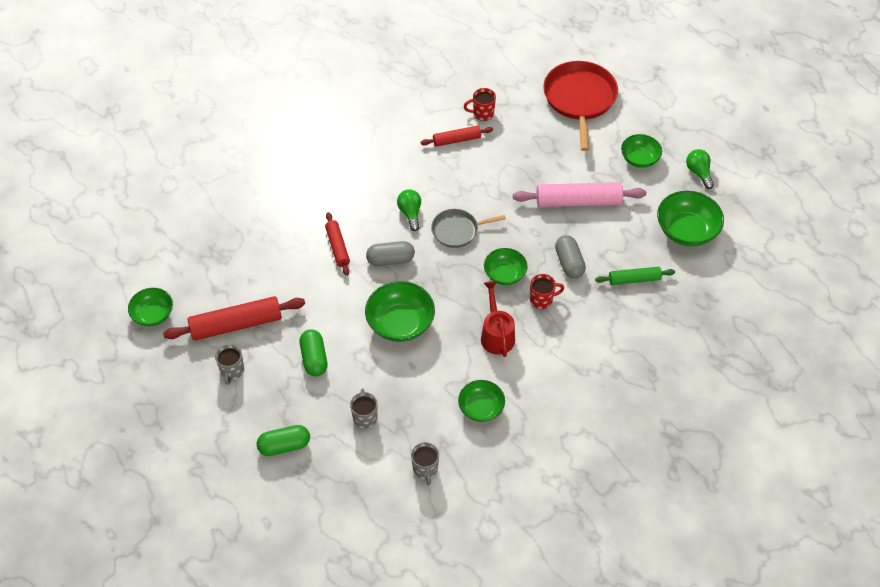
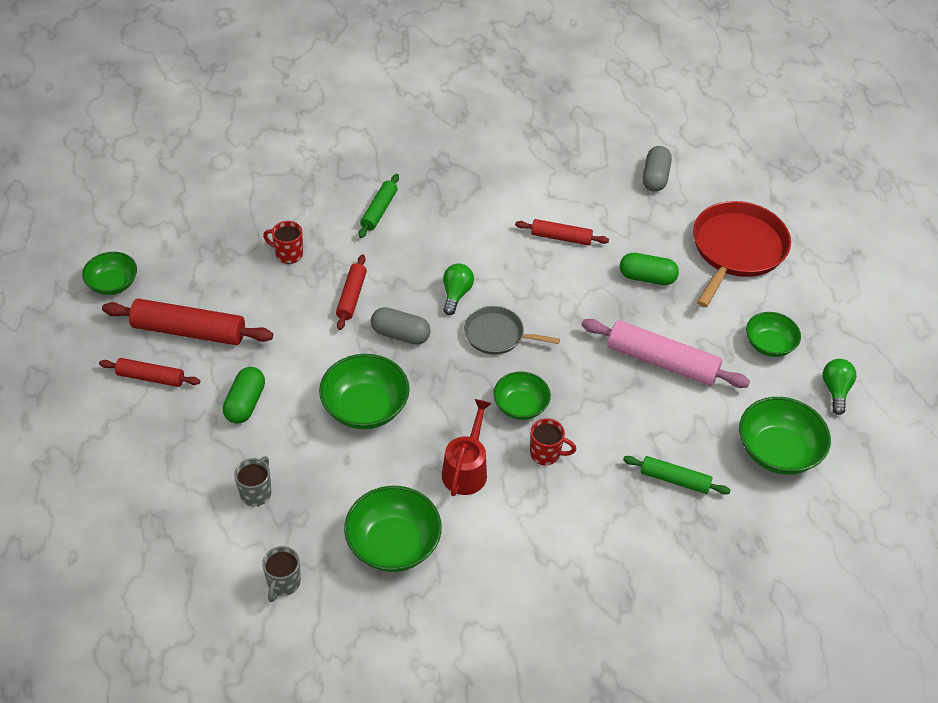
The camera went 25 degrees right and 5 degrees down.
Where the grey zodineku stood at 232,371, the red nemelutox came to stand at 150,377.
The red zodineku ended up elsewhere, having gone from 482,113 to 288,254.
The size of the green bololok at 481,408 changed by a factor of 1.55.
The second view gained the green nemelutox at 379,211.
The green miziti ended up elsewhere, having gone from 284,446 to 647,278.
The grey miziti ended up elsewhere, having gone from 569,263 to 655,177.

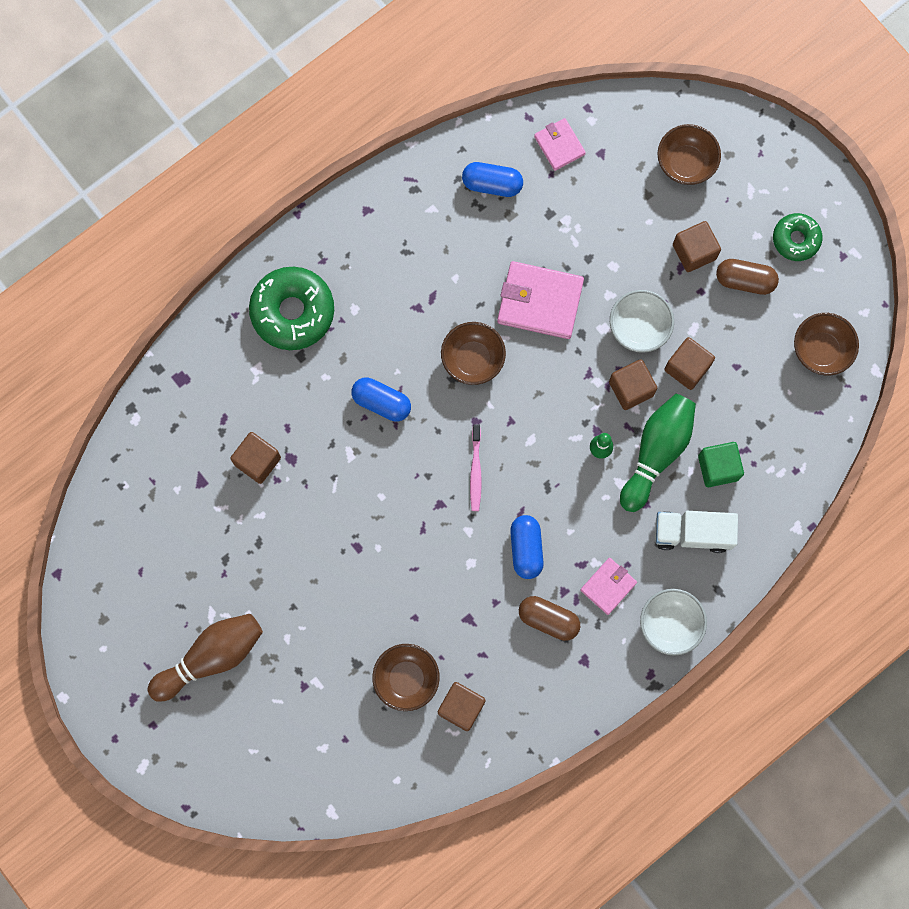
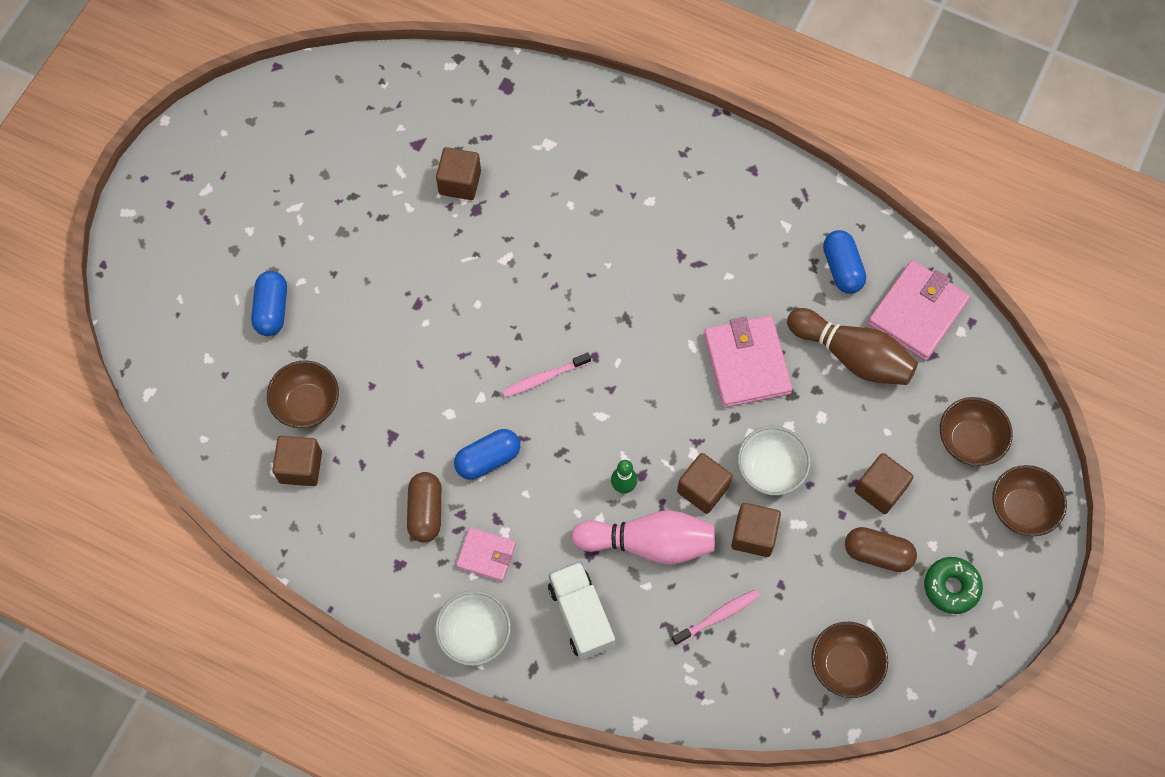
The camera went 65 degrees right and 10 degrees down.
The blue miziti ended up elsewhere, having gone from 381,402 to 272,309.
What was the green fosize at 656,452 turned into the pink fosize at 648,543.
The second view gained the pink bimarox at 717,616.
The brown fosize ended up elsewhere, having gone from 211,657 to 852,356.
The brown miziti at 745,280 ended up facing another way, 60 degrees counterclockwise from before.
The size of the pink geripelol at 559,145 changed by a factor of 1.75.
The brown bololok ended up elsewhere, having gone from 473,359 to 1021,509.
The second view lost the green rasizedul at 293,312.
The second view lost the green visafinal at 718,467.

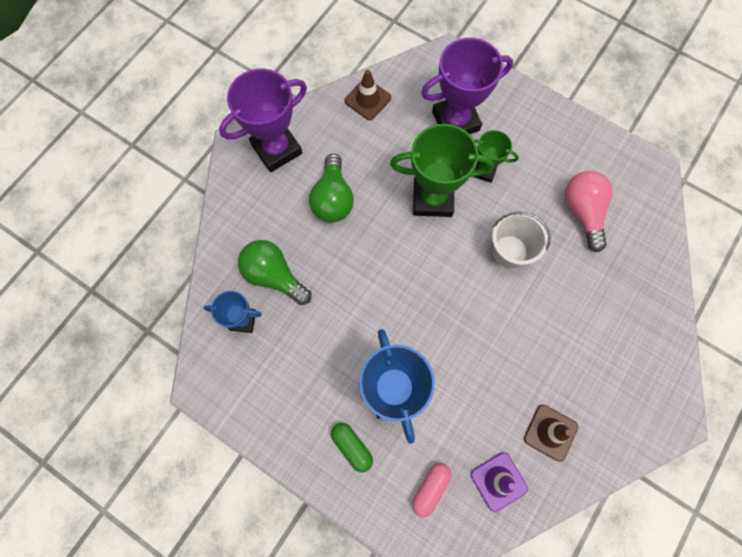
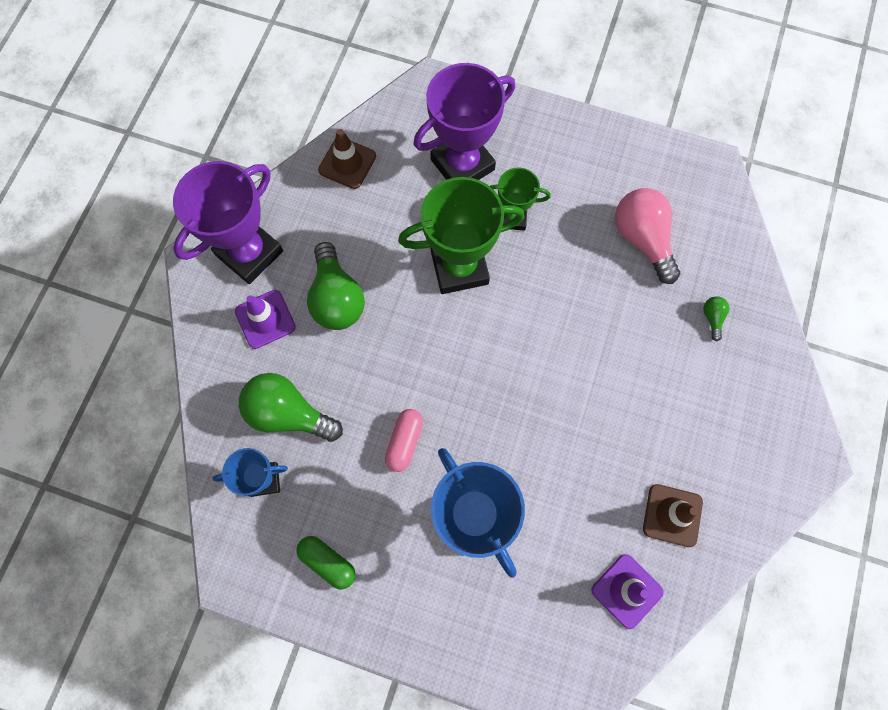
The camera went 15 degrees left and 0 degrees up.
The second view gained the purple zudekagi at 265,319.
The green miziti ended up elsewhere, having gone from 352,447 to 328,562.
The pink miziti ended up elsewhere, having gone from 430,488 to 404,442.
The second view gained the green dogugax at 712,318.
The second view lost the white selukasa at 509,251.

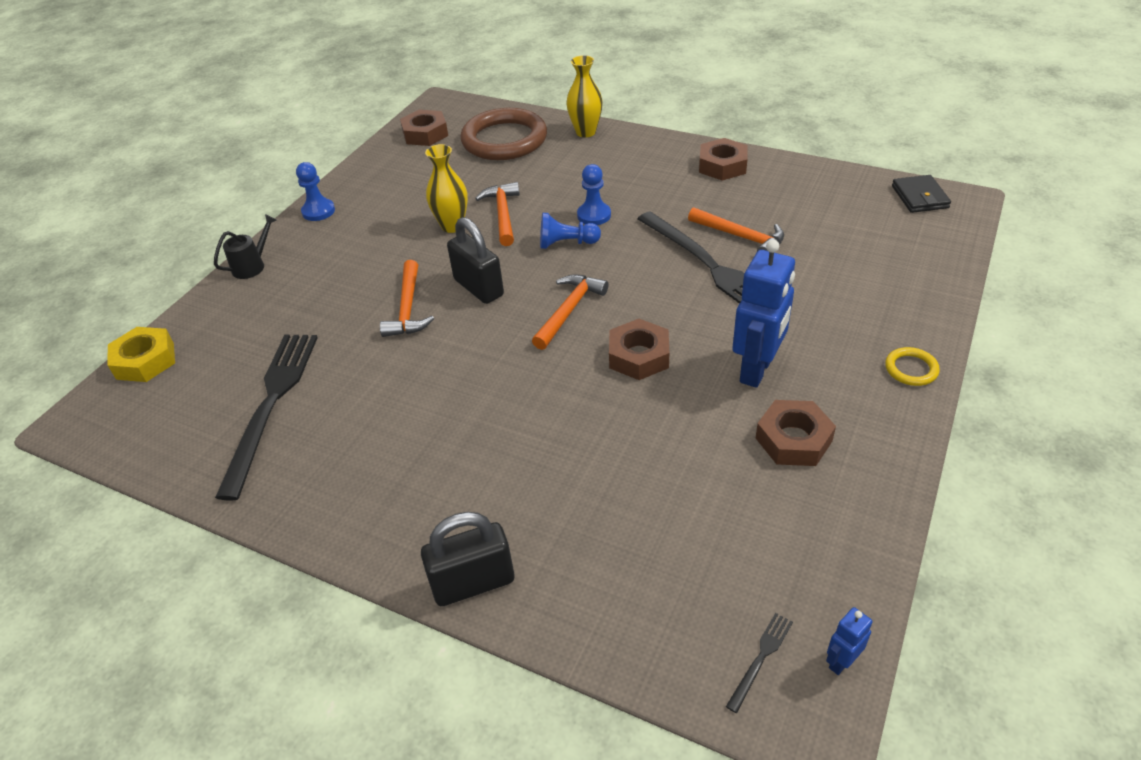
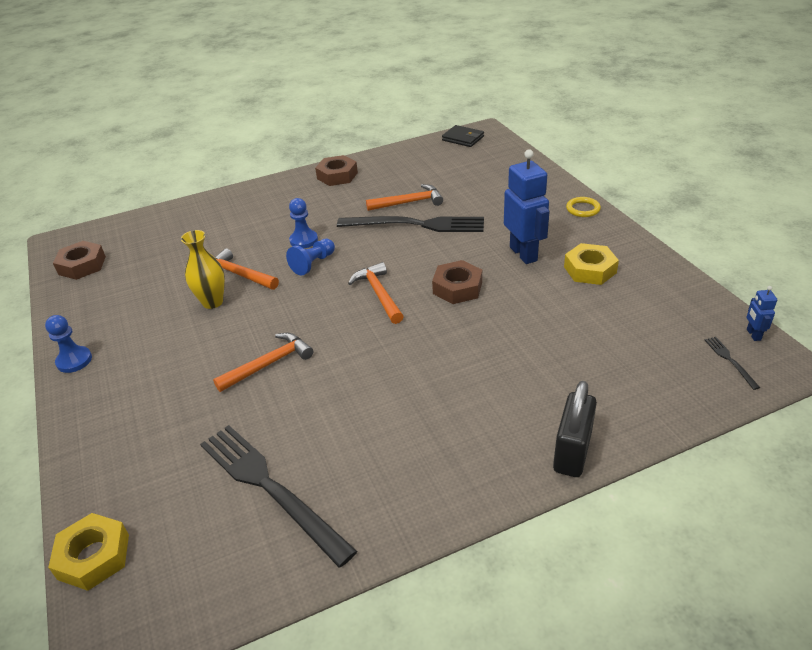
The camera went 50 degrees left and 5 degrees down.
The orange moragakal at 408,308 ended up facing another way, 75 degrees counterclockwise from before.
What was the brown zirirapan at 793,439 turned into the yellow zirirapan at 590,270.
The second view lost the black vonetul at 253,265.
The second view lost the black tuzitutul at 478,287.
The second view lost the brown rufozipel at 504,140.
The second view lost the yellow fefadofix at 586,132.

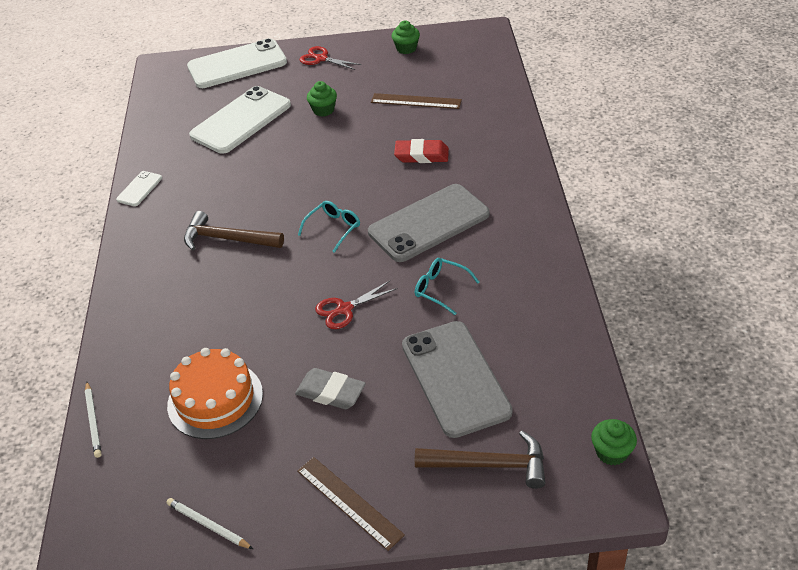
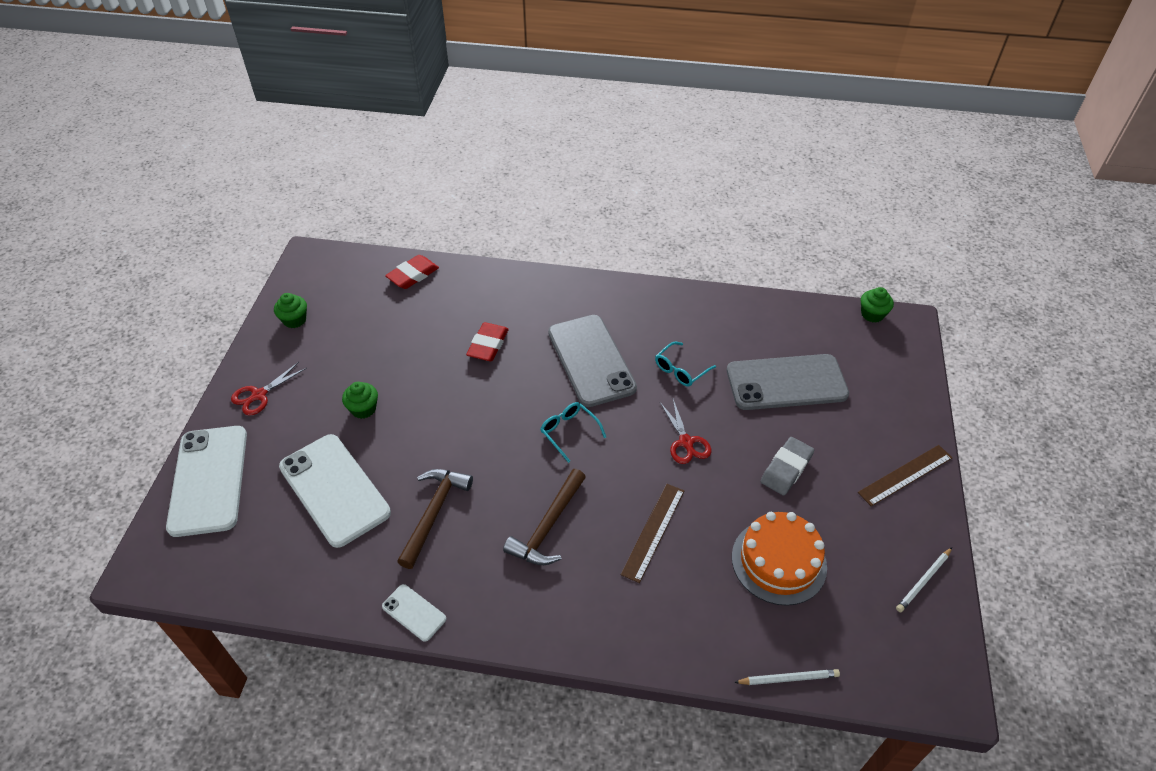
The camera went 80 degrees left and 5 degrees up.
The second view gained the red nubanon at 413,275.
The brown moragakal ended up elsewhere, having gone from 489,465 to 434,513.
The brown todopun ended up elsewhere, having gone from 416,101 to 653,531.

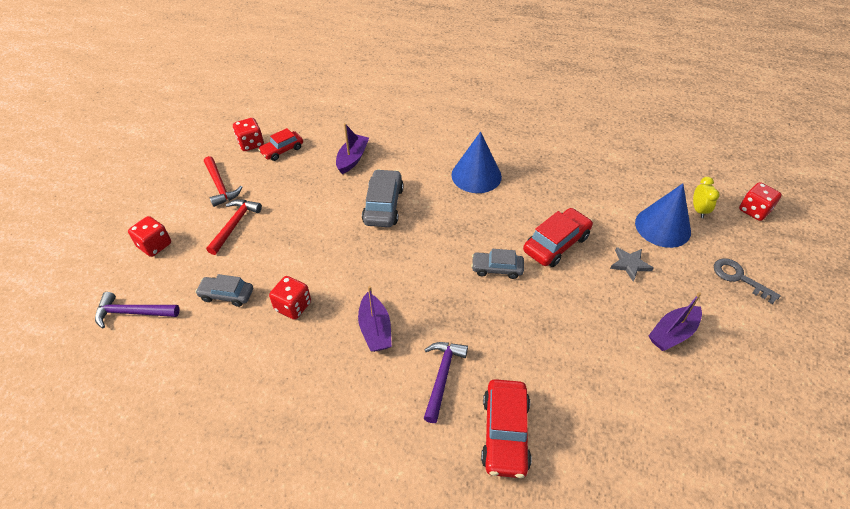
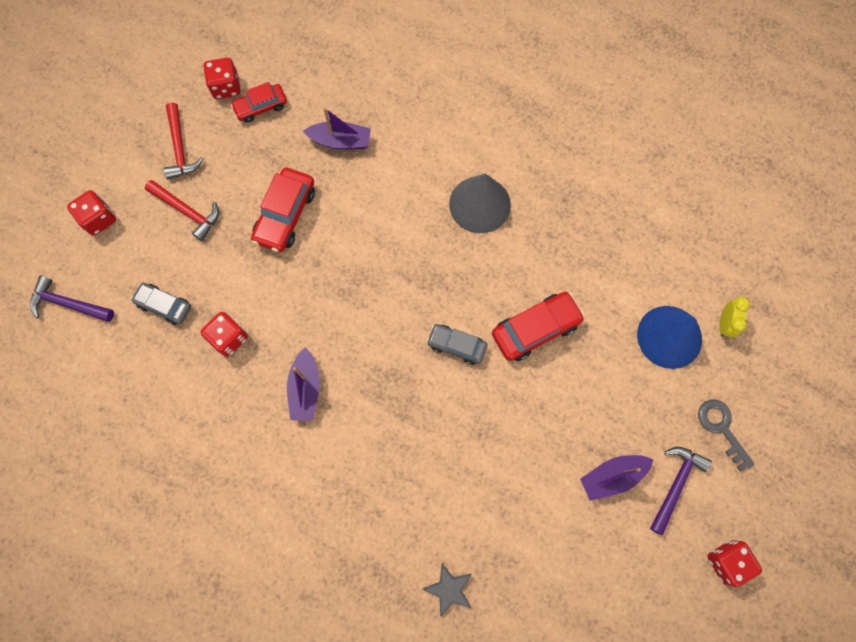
The camera went 15 degrees right and 25 degrees up.
The red moragakal at 234,225 ended up facing another way, 90 degrees clockwise from before.
The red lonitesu ended up elsewhere, having gone from 505,433 to 285,215.
The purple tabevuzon at 352,159 ended up facing another way, 60 degrees clockwise from before.
The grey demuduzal ended up elsewhere, having gone from 630,264 to 449,589.
What was the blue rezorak at 476,175 turned into the grey rezorak at 479,204.
The purple moragakal ended up elsewhere, having gone from 442,377 to 675,485.
The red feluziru ended up elsewhere, having gone from 754,211 to 726,561.
The second view lost the grey lonitesu at 383,205.

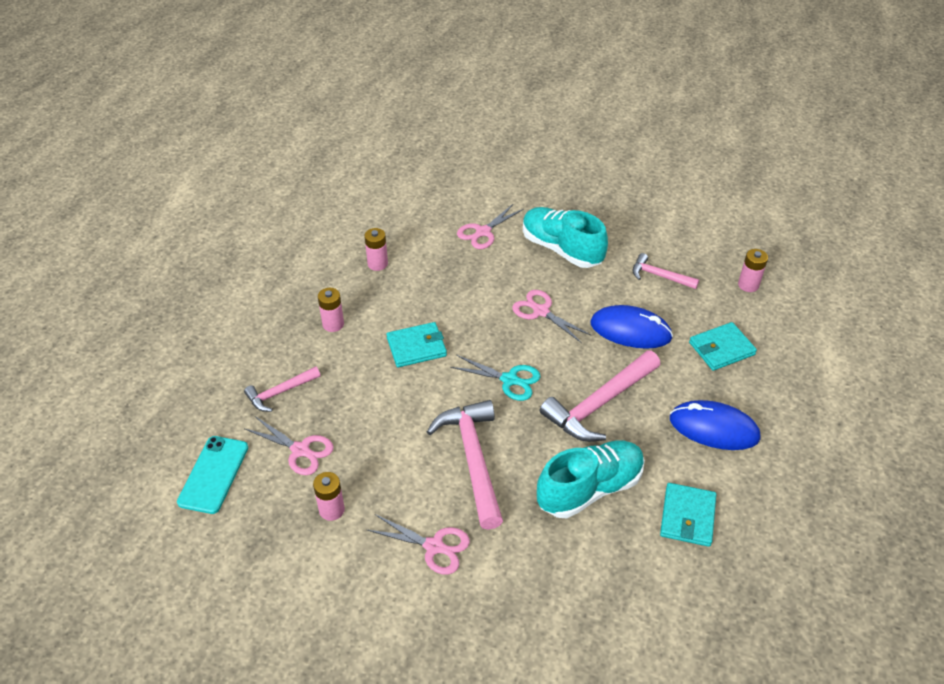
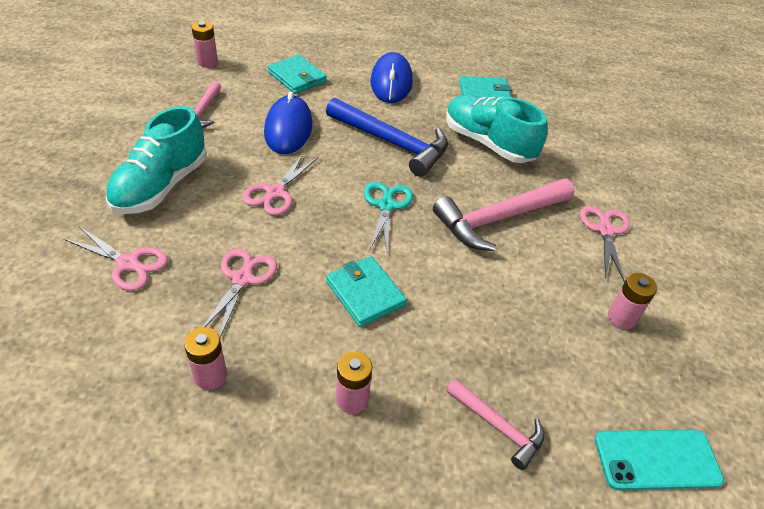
The camera went 110 degrees left and 0 degrees up.
The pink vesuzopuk ended up elsewhere, having gone from 300,450 to 242,279.
What was the pink moragakal at 599,404 turned into the blue moragakal at 392,143.

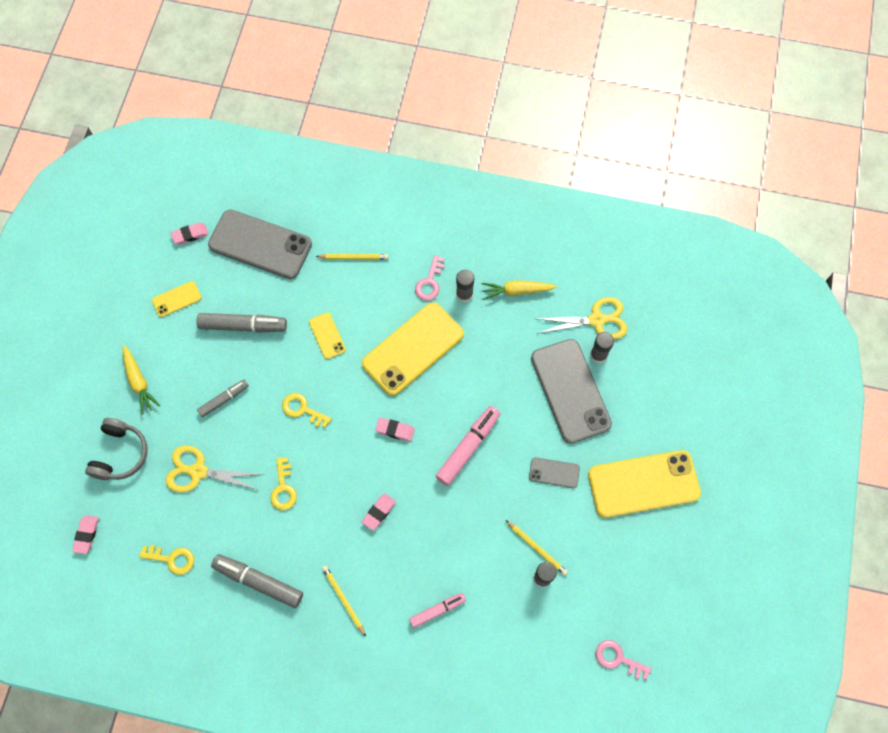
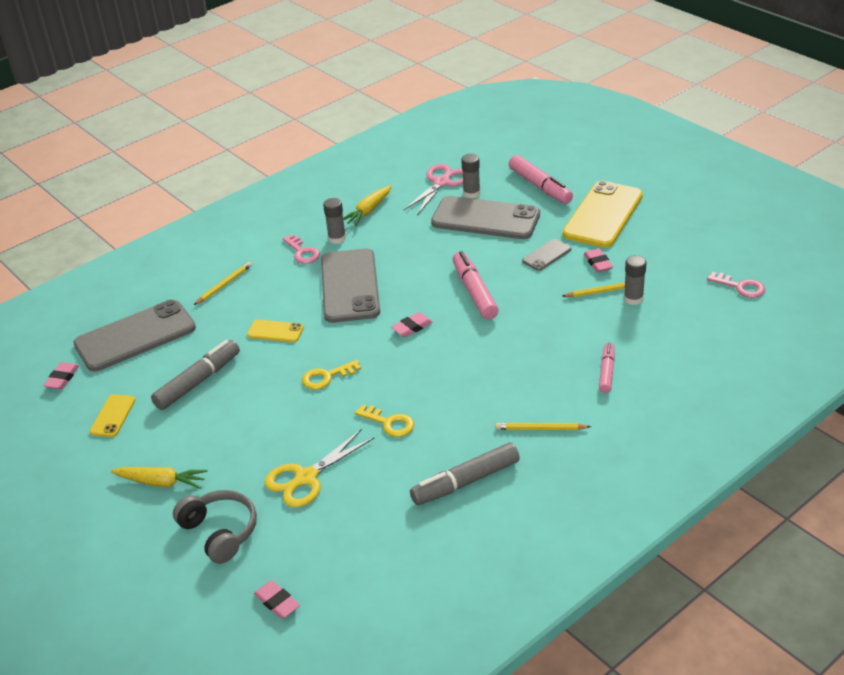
The camera went 50 degrees left and 30 degrees down.
What was the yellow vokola at 413,349 turned into the grey vokola at 350,286.
What was the yellow vesuzopuk at 597,320 turned into the pink vesuzopuk at 442,182.
The second view gained the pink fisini at 540,186.
The pink nubanon ended up elsewhere, having gone from 379,512 to 598,263.
The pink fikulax at 618,658 ended up facing another way, 120 degrees counterclockwise from before.
The second view lost the yellow fikulax at 172,559.
The second view lost the grey fisini at 224,400.

